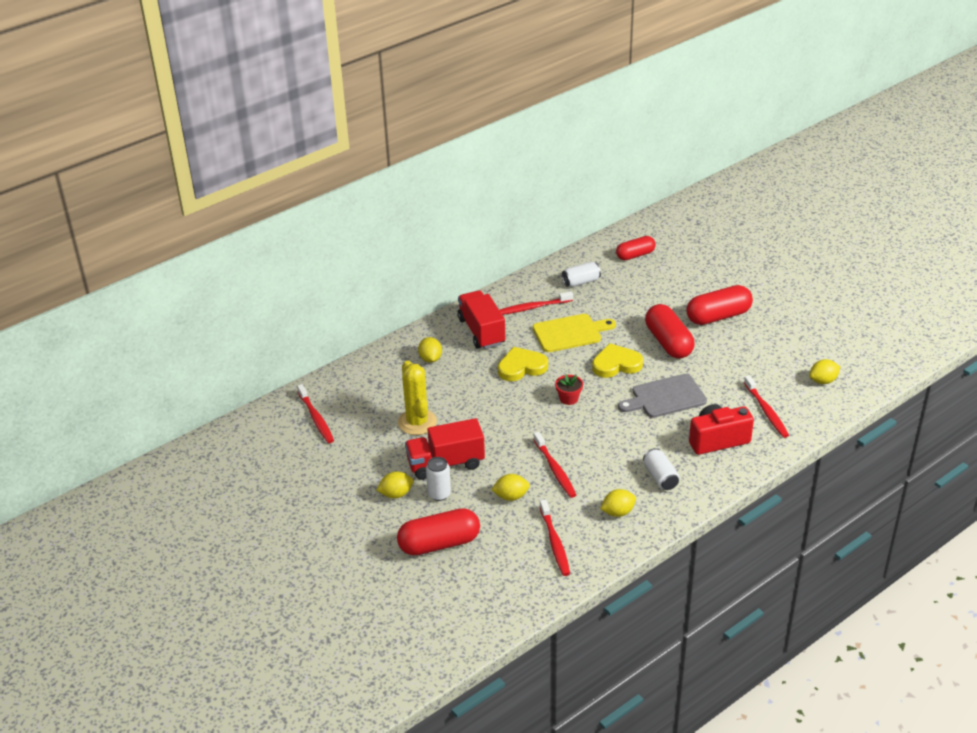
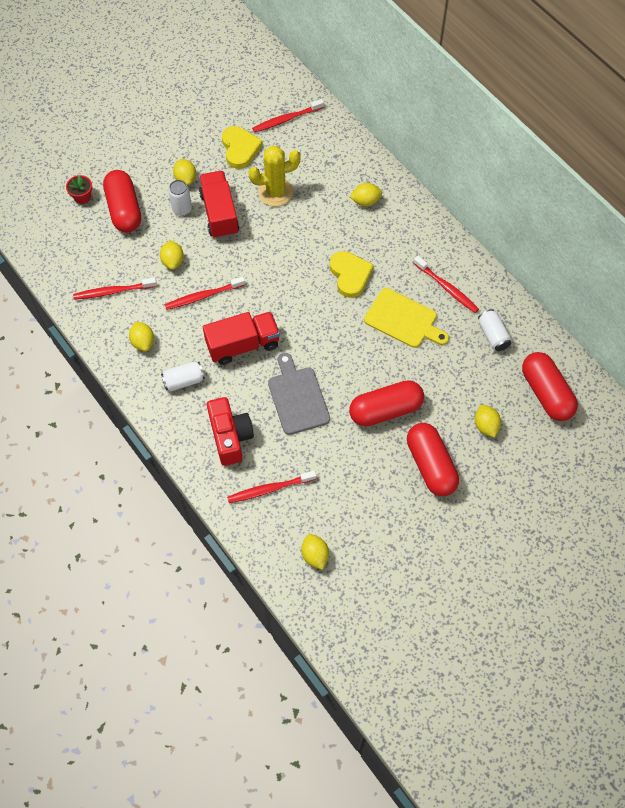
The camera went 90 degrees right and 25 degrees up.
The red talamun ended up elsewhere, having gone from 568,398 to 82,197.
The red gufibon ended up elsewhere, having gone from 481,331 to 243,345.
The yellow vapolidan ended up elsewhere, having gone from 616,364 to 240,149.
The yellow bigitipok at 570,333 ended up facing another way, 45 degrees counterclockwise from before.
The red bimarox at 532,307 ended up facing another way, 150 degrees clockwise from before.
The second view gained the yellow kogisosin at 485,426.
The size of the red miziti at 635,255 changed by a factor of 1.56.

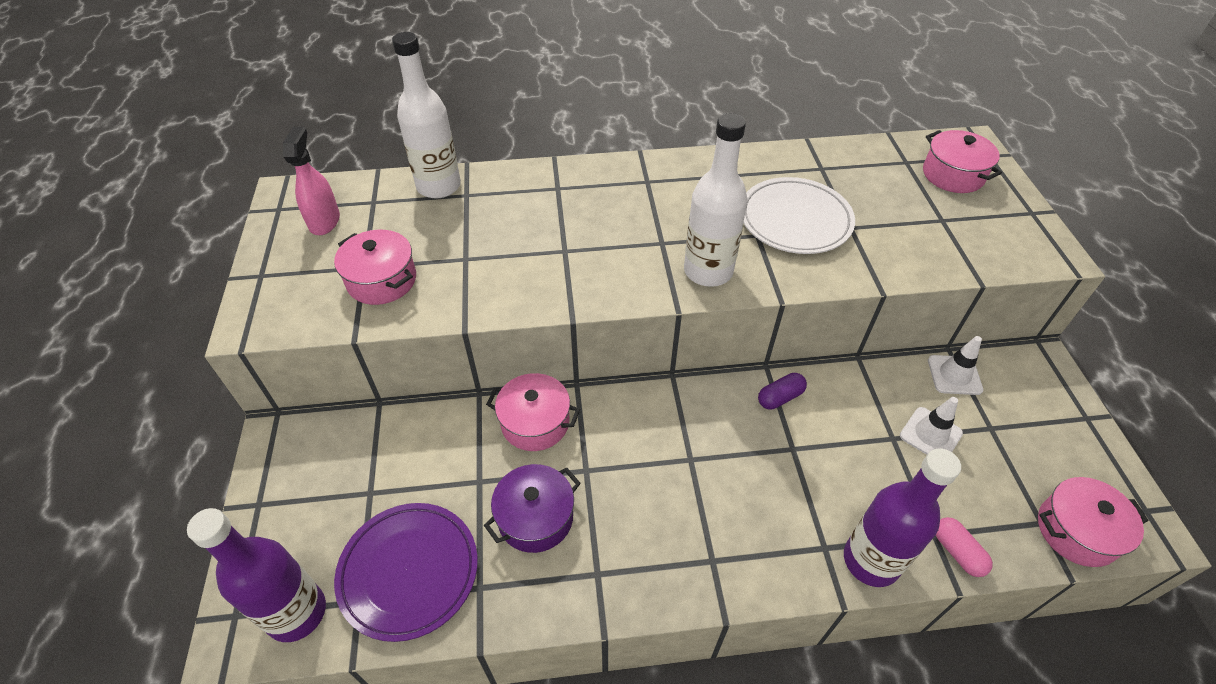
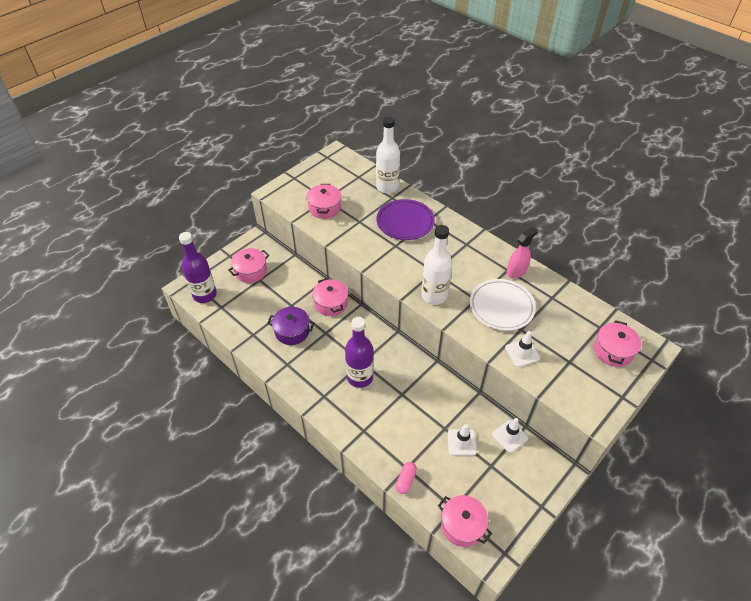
The camera went 50 degrees right and 0 degrees up.
The second view gained the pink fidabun at 251,271.
The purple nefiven ended up elsewhere, having gone from 871,560 to 360,377.
The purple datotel ended up elsewhere, having gone from 409,572 to 405,222.
The second view gained the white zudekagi at 522,353.
The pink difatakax ended up elsewhere, having gone from 324,221 to 516,271.
The second view lost the purple miziti at 780,397.

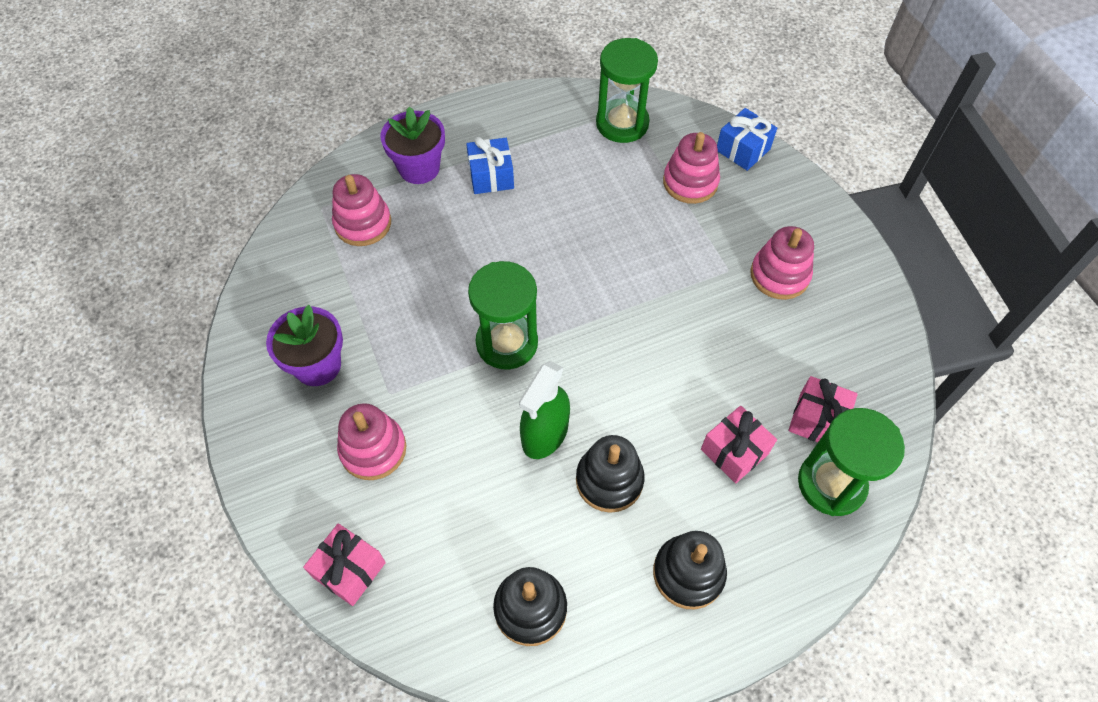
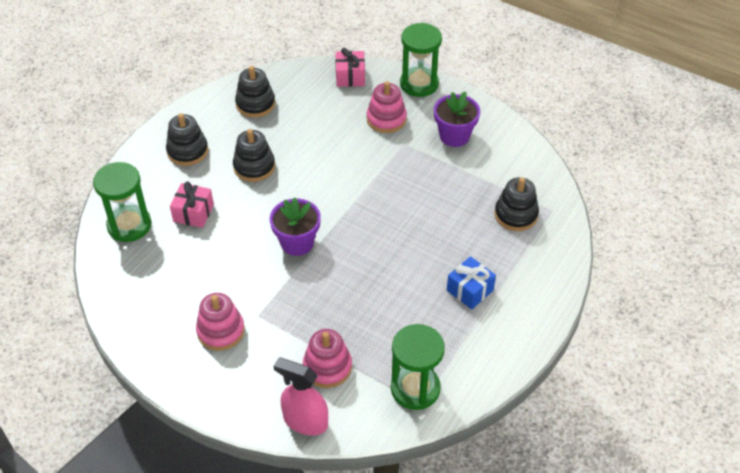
The camera went 145 degrees right and 10 degrees down.
The purple talamun ended up elsewhere, having gone from 419,168 to 297,243.
Where the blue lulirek stood at 743,149, the pink difatakax came to stand at 305,421.
The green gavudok ended up elsewhere, having gone from 507,343 to 419,84.
What was the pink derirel at 363,223 turned into the black derirel at 516,215.
The second view lost the green difatakax at 545,434.
The second view lost the pink lulirek at 817,420.

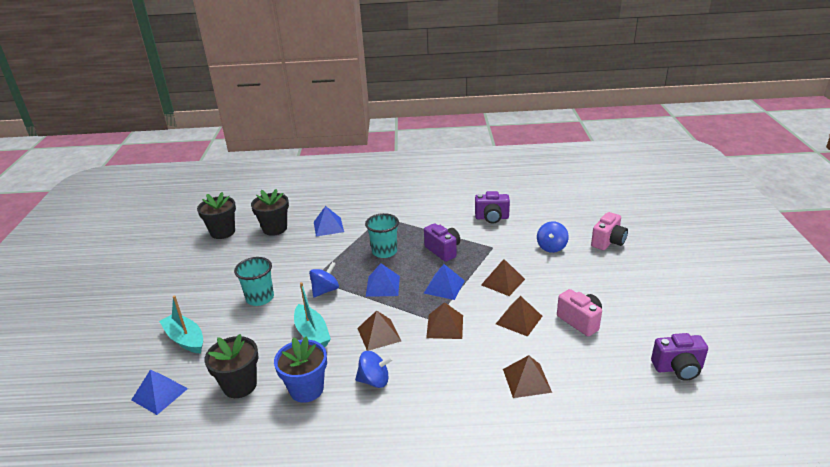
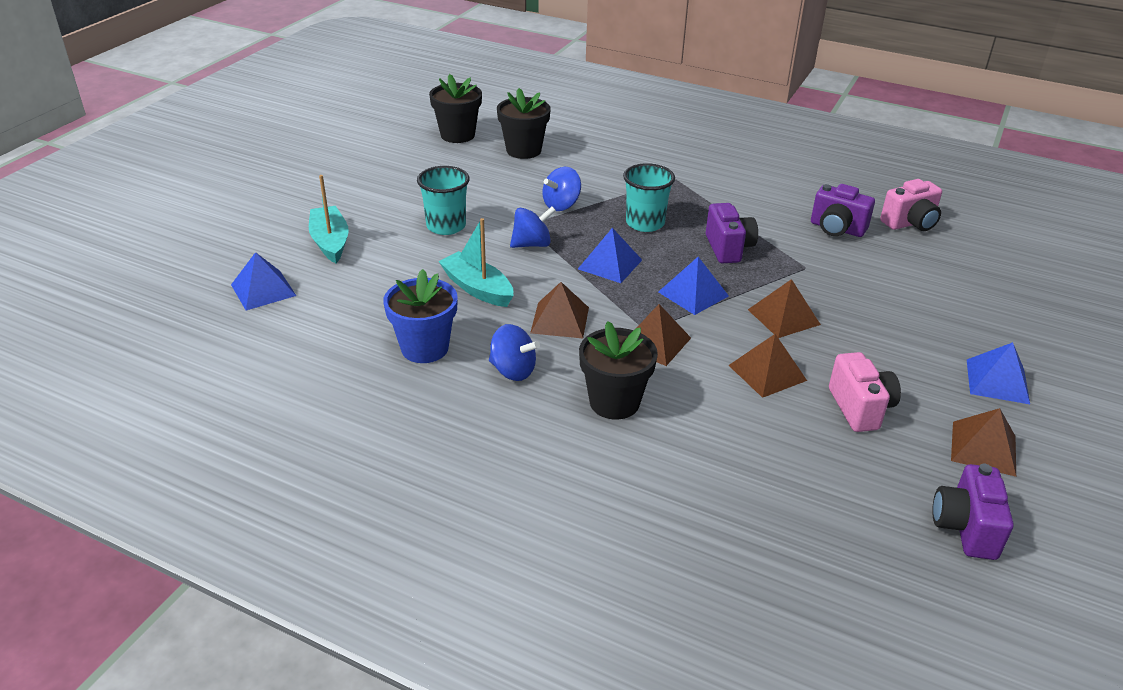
The camera went 25 degrees right and 5 degrees up.
The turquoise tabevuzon at 312,333 ended up facing another way, 135 degrees clockwise from before.
The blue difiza ended up elsewhere, having gone from 551,247 to 561,205.
The black talamun ended up elsewhere, having gone from 240,385 to 614,402.
The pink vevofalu ended up elsewhere, having gone from 608,242 to 910,223.
The purple vevofalu at 678,368 ended up facing another way, 75 degrees clockwise from before.
The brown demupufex ended up elsewhere, having gone from 526,380 to 983,448.
The blue demupufex ended up elsewhere, having gone from 328,226 to 997,381.

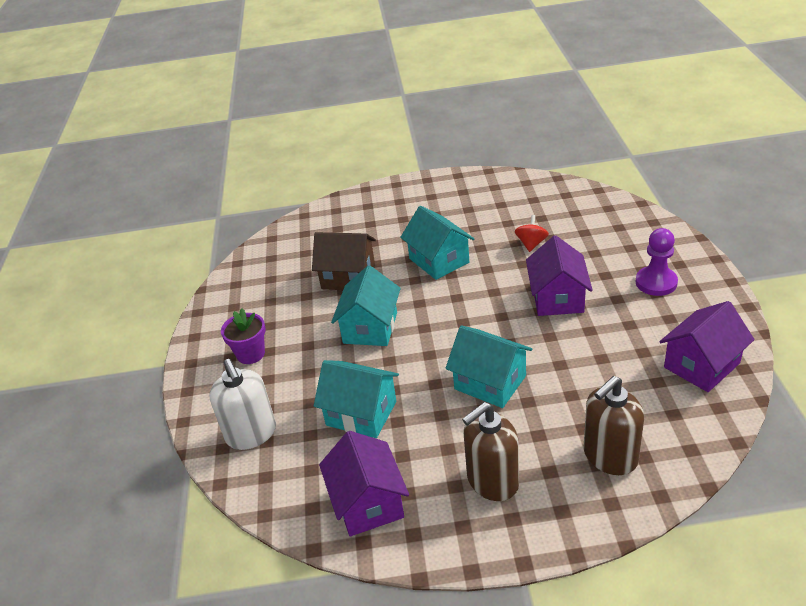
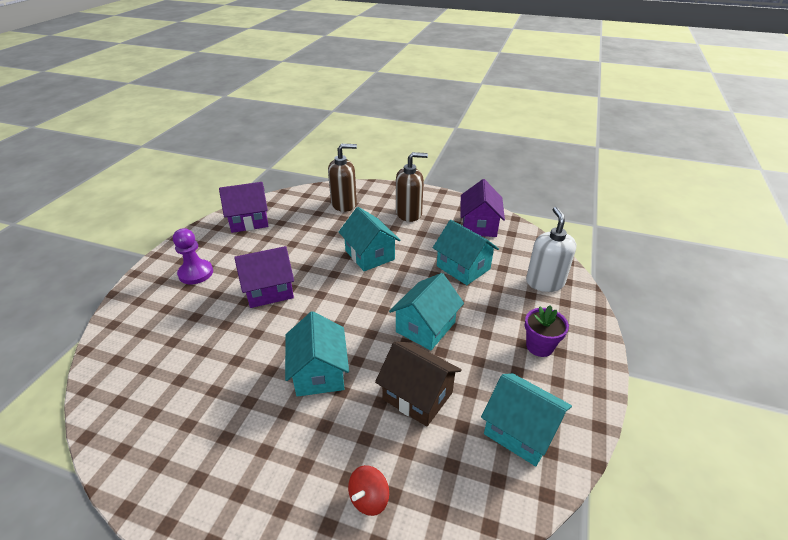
The camera went 160 degrees left and 0 degrees up.
The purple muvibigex at 557,298 ended up facing another way, 45 degrees clockwise from before.
The red difiza ended up elsewhere, having gone from 531,244 to 369,498.
The second view gained the turquoise muvibigex at 520,431.

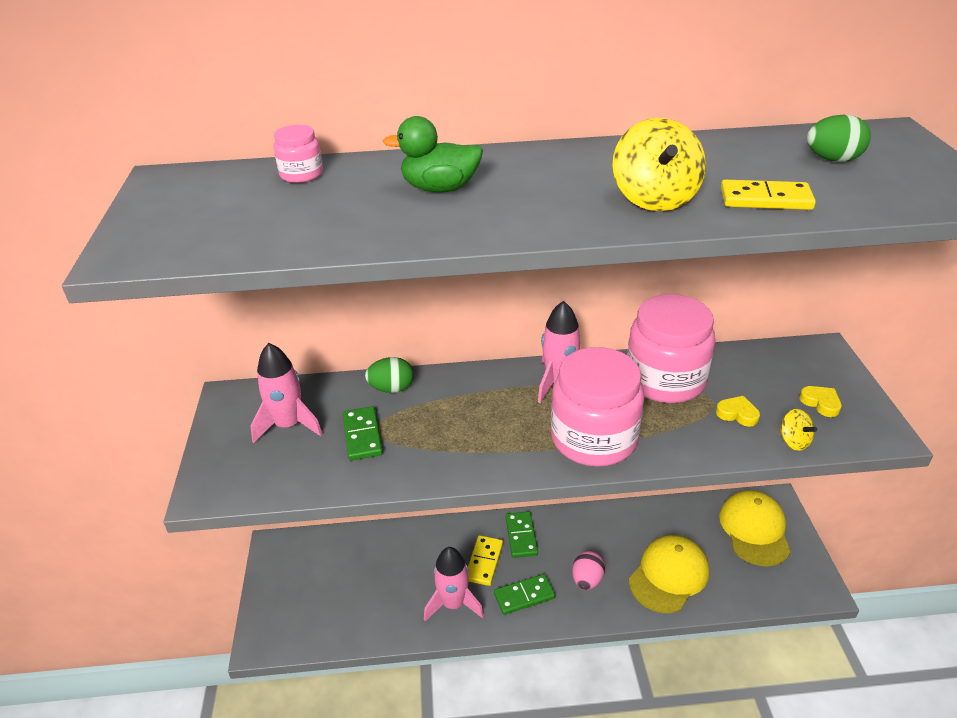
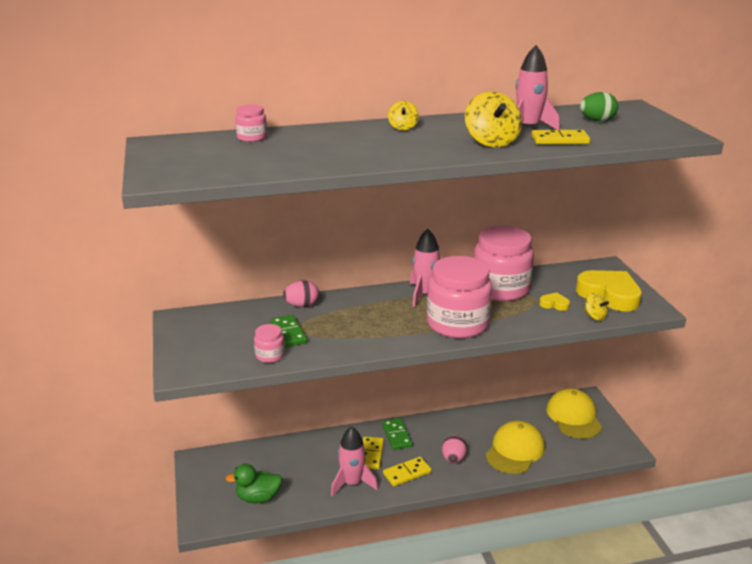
The camera went 10 degrees left and 10 degrees down.
The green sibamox ended up elsewhere, having gone from 440,188 to 258,498.
The second view gained the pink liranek at 270,355.
What was the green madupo at 391,388 turned into the pink madupo at 302,305.
What was the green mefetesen at 524,596 turned into the yellow mefetesen at 407,473.
The second view gained the yellow difiza at 403,127.
The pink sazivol ended up elsewhere, having gone from 289,425 to 528,128.
The size of the yellow vapolidan at 821,403 changed by a factor of 2.29.

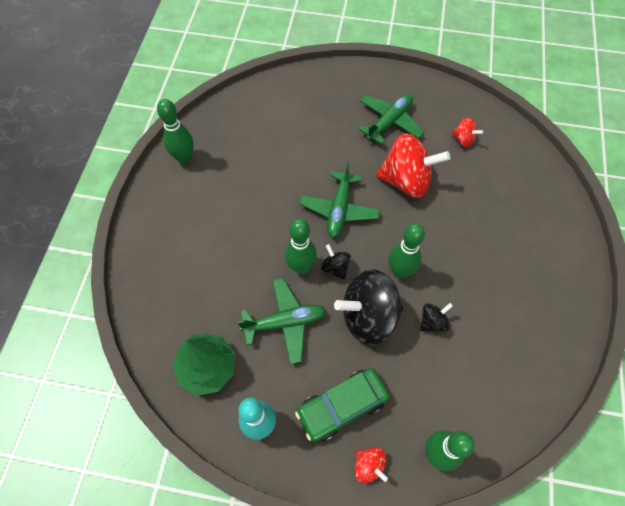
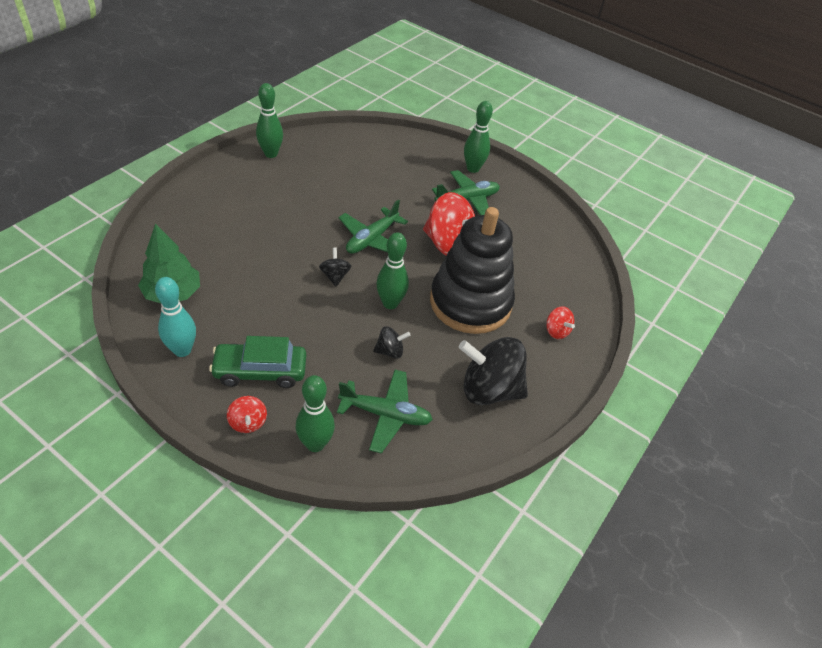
The camera went 20 degrees right and 15 degrees down.
The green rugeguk ended up elsewhere, having gone from 285,322 to 385,414.
The second view gained the black derirel at 470,303.
The black difiza ended up elsewhere, having gone from 368,316 to 489,389.
The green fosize ended up elsewhere, having gone from 301,267 to 473,169.
The red difiza ended up elsewhere, having gone from 463,139 to 556,331.

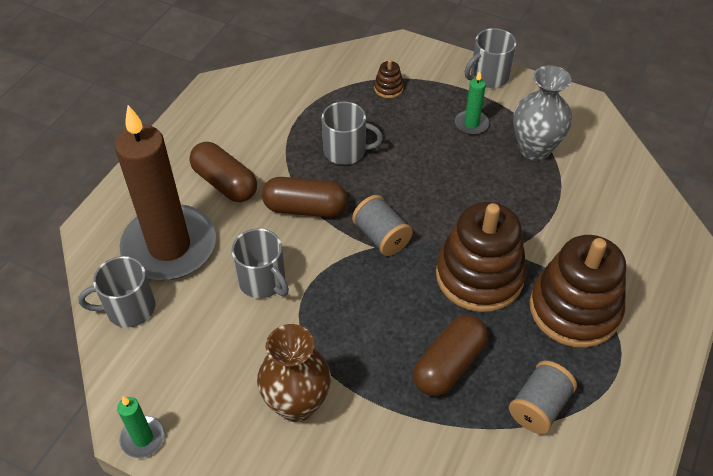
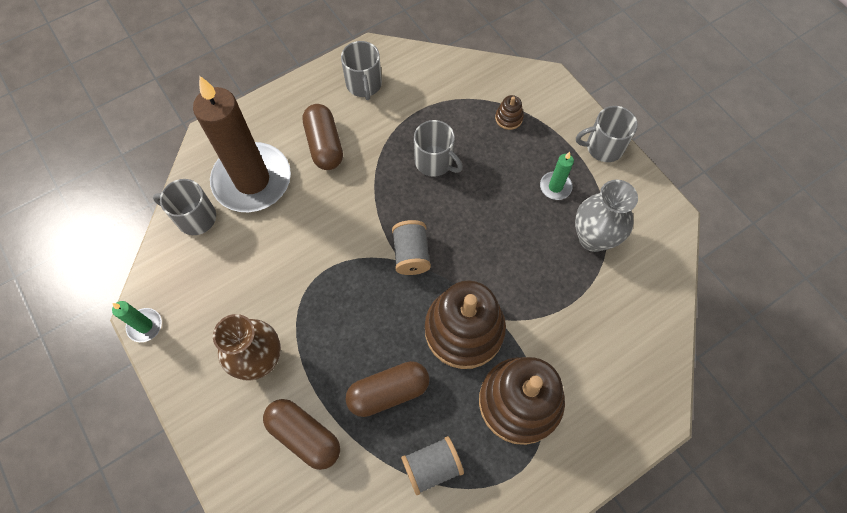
The camera went 30 degrees right and 15 degrees up.
The brown miziti ended up elsewhere, having gone from 305,208 to 304,436.
The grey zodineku ended up elsewhere, having gone from 263,281 to 364,84.

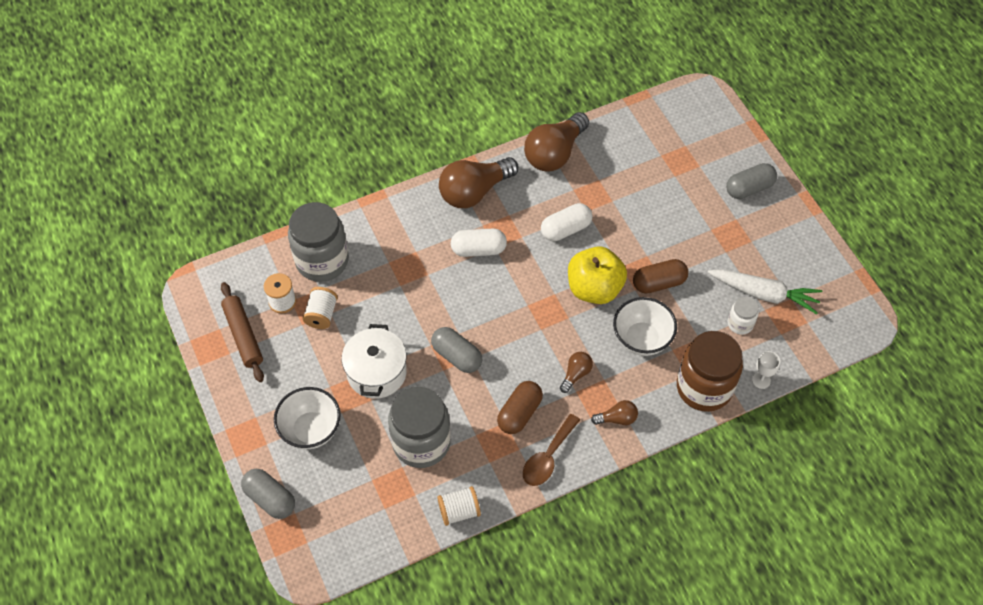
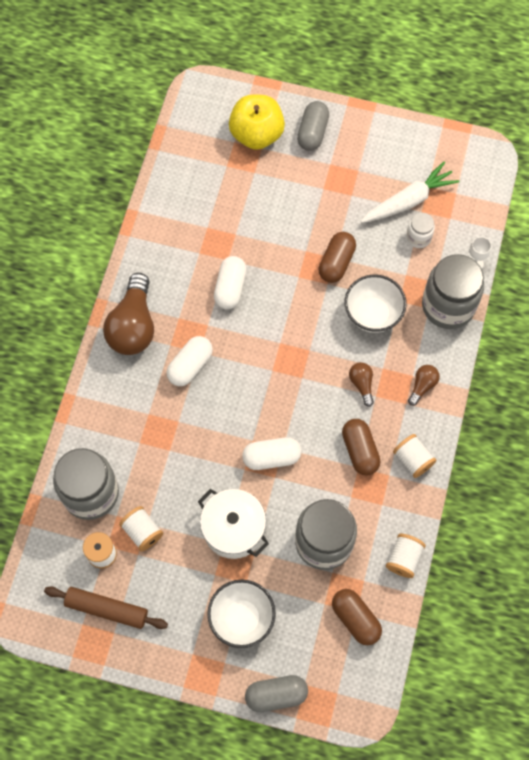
The camera went 50 degrees left and 10 degrees up.
The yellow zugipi ended up elsewhere, having gone from 594,288 to 256,134.
What was the grey miziti at 457,356 turned into the white miziti at 271,457.
The second view gained the brown miziti at 355,619.
Where the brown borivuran stood at 548,457, the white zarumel came to stand at 413,460.
What was the brown liranek at 704,387 turned into the grey liranek at 448,306.
The second view lost the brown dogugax at 554,153.

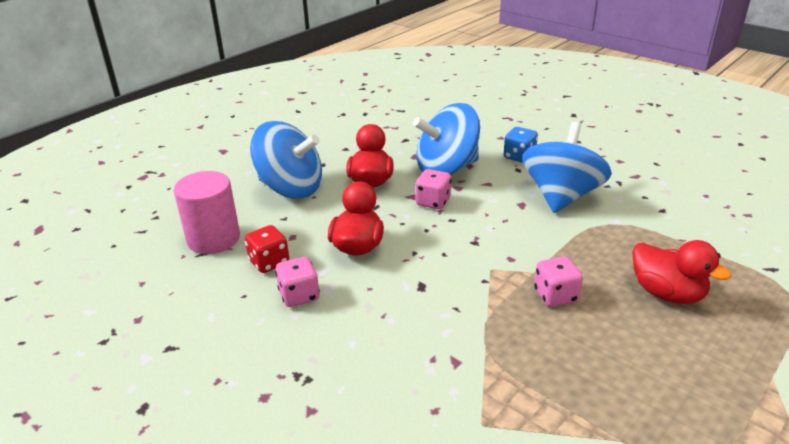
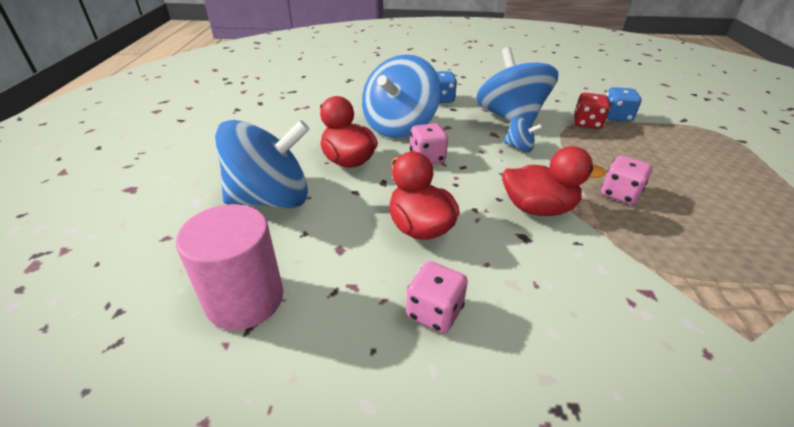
The camera went 40 degrees left and 5 degrees up.
The red sibamox ended up elsewhere, having gone from 667,293 to 538,208.
The second view gained the blue difiza at 519,147.
The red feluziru ended up elsewhere, having gone from 269,262 to 587,123.
The second view gained the blue feluziru at 616,117.

